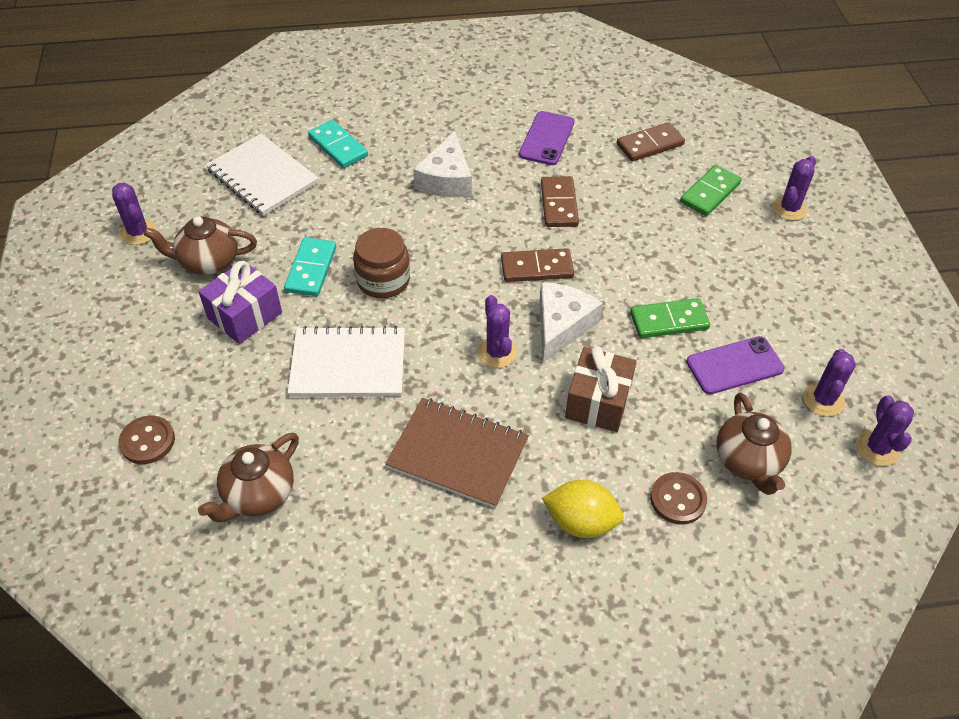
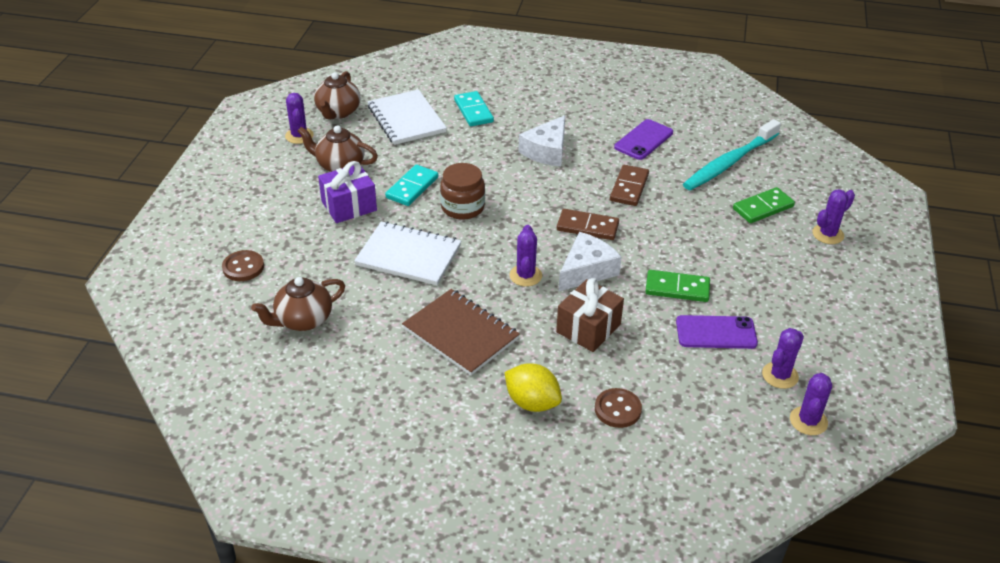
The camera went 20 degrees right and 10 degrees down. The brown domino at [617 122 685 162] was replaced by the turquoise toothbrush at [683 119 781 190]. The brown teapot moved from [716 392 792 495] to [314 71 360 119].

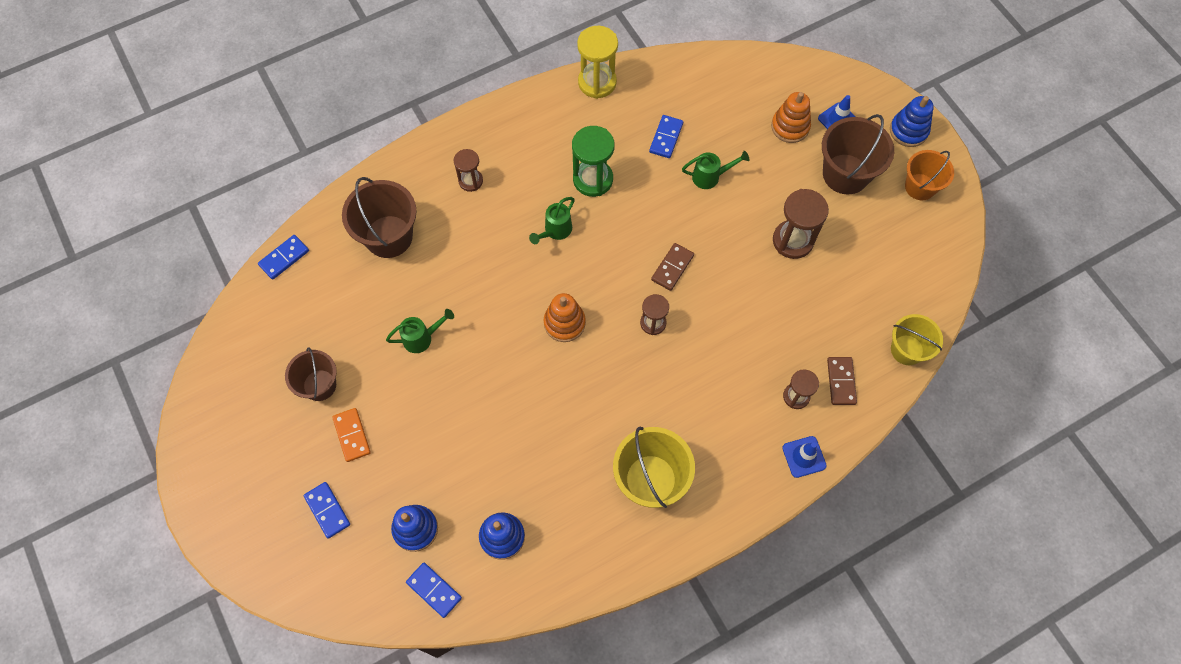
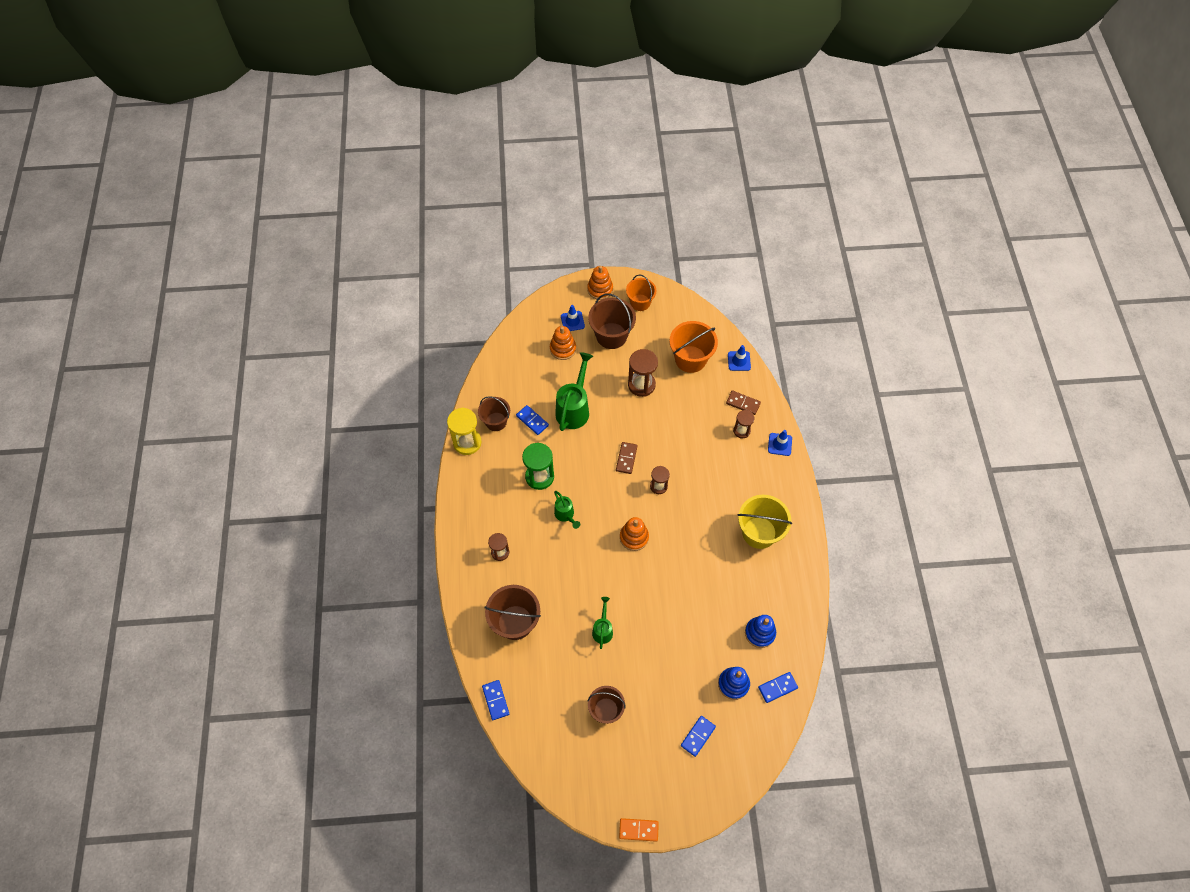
The camera went 65 degrees left and 5 degrees down. The blue stacking toy at [890 96 934 147] became the orange stacking toy at [587 266 613 300]. The green watering can at [682 151 749 189] changed to 1.81 times the size. The brown domino at [651 243 694 291] turned 45 degrees clockwise. The yellow bucket at [891 314 943 365] was replaced by the blue traffic cone at [728 345 751 371]. The orange domino moved from [332 408 371 462] to [619 818 659 842]. The blue domino at [304 482 350 539] turned 45 degrees counterclockwise. The orange bucket at [670 321 718 373] appeared. The brown bucket at [478 396 510 431] appeared.

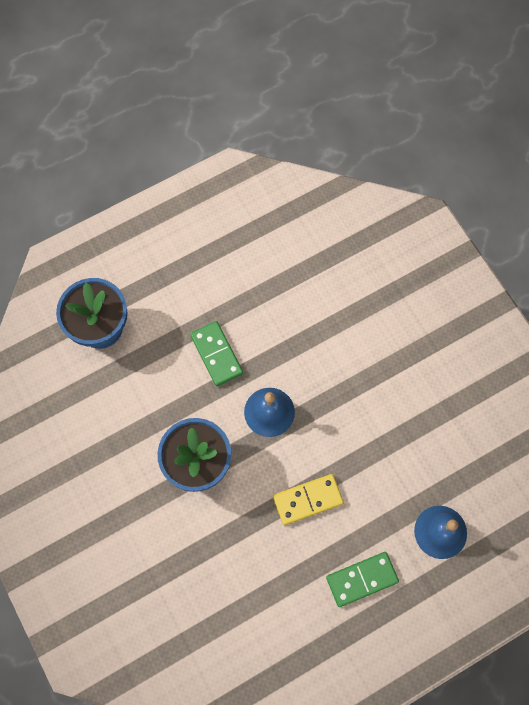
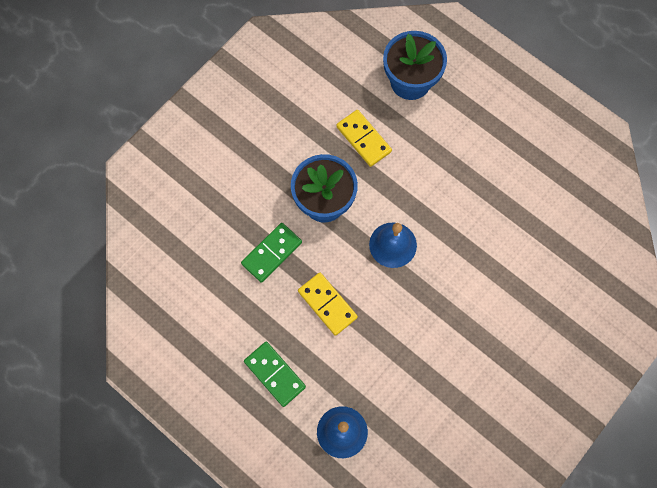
The camera went 70 degrees right and 0 degrees up. The green domino moved from [190 321 243 386] to [241 223 302 283]. The yellow domino at [336 110 392 167] appeared.

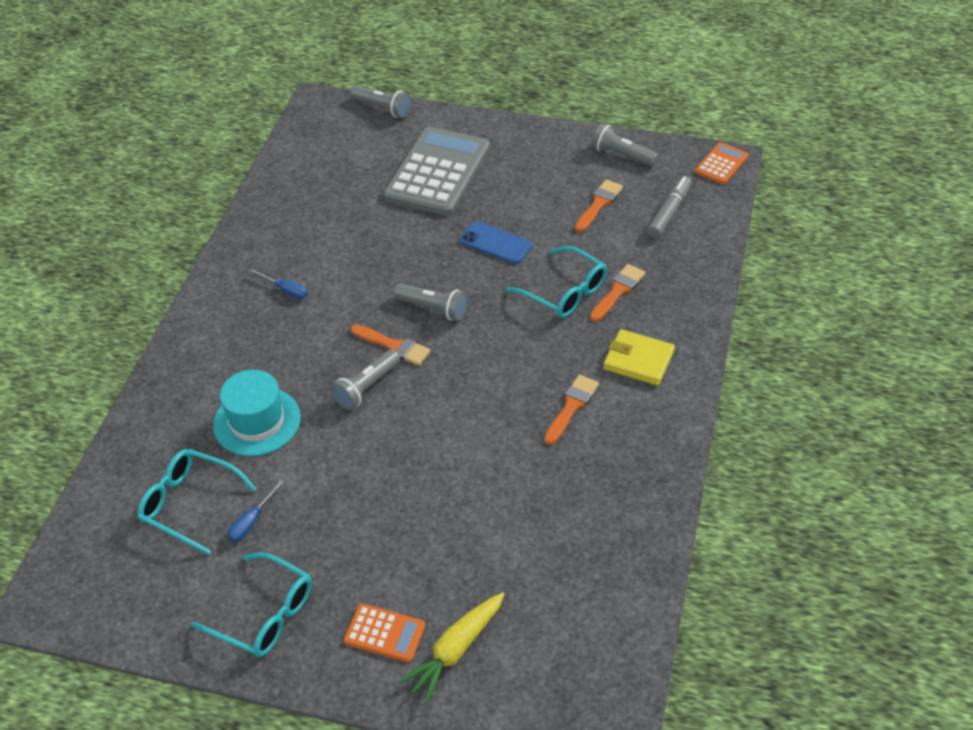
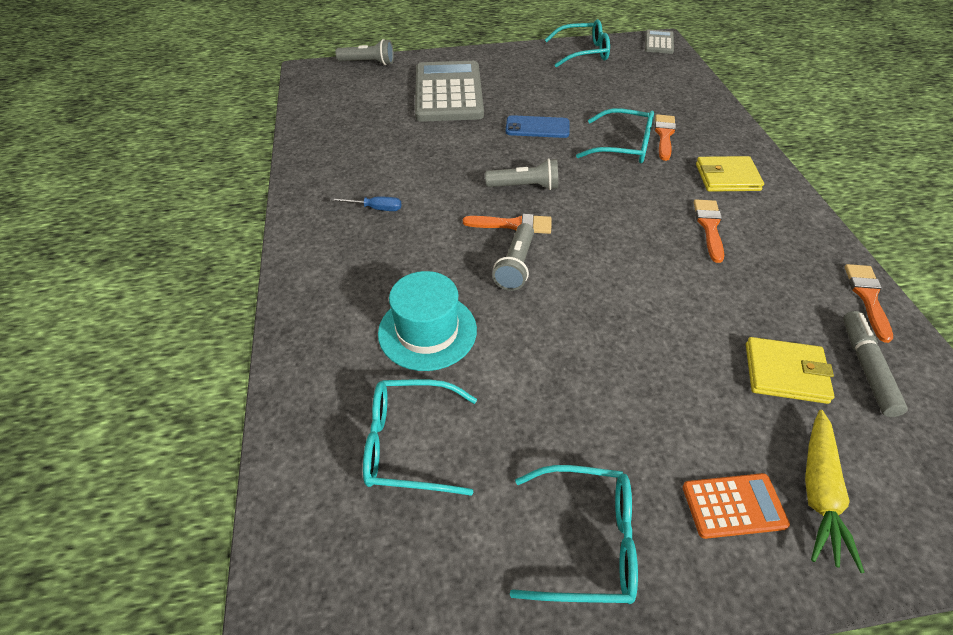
The camera went 25 degrees left and 0 degrees up. The grey flashlight at [591 123 659 167] was replaced by the turquoise glasses at [545 19 610 67]. The orange calculator at [695 142 748 184] became the grey calculator at [645 30 674 54]. The grey marker moved from [647 176 692 238] to [843 311 908 417]. The orange brush moved from [575 179 623 232] to [845 264 893 343]. The blue screwdriver at [228 479 284 542] disappeared. The yellow wallet at [746 337 834 404] appeared.

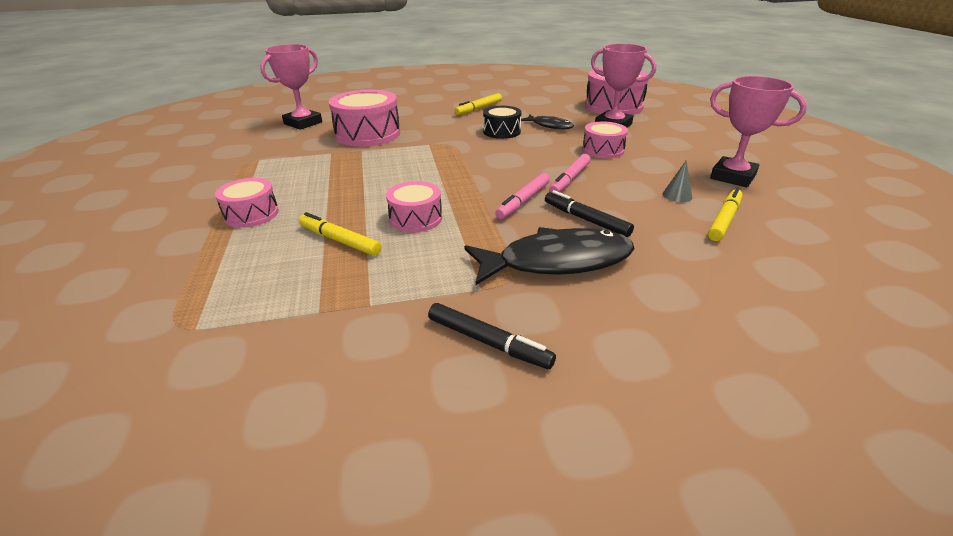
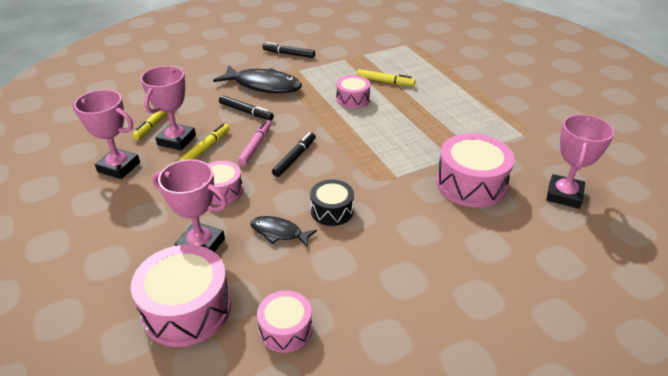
The camera went 165 degrees right and 5 degrees up. The yellow marker moved from [455 93 502 115] to [179 123 230 161]. The grey cone at [662 160 692 202] was replaced by the pink trophy at [140 66 196 151]. The pink marker at [495 173 550 219] disappeared. The pink drum moved from [215 178 279 228] to [257 290 312 353]. The black fish at [464 227 635 285] turned 135 degrees counterclockwise. The black marker at [272 132 316 177] appeared.

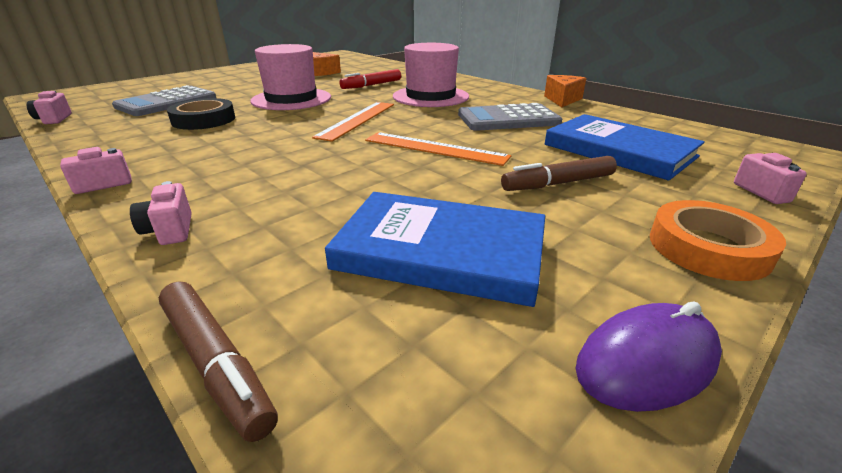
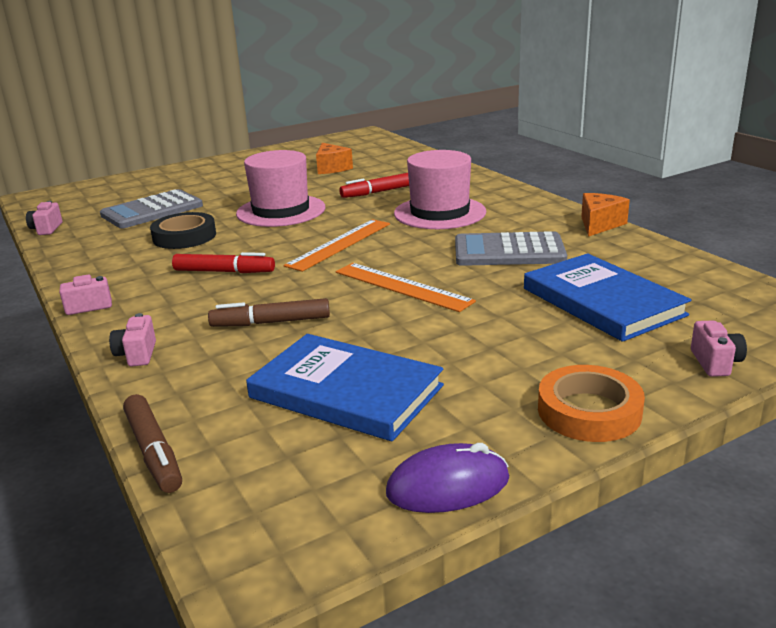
The camera went 15 degrees right and 5 degrees down. The brown marker moved from [501 156 617 191] to [208 298 330 327]. The red marker at [172 252 275 273] appeared.

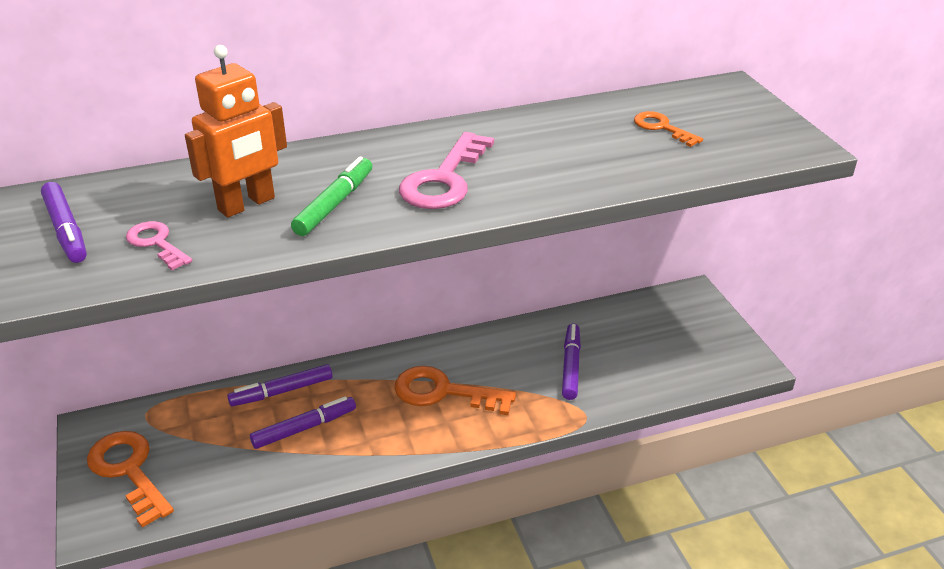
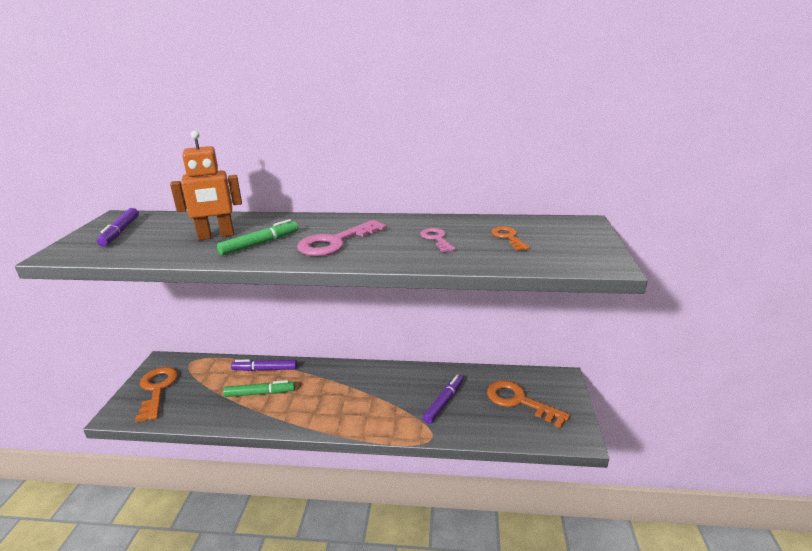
The camera went 25 degrees right and 10 degrees down. The pink key moved from [126 221 192 270] to [420 228 455 252]. The orange key moved from [394 366 516 415] to [487 380 570 429]. The purple marker at [250 396 356 449] became the green marker at [223 380 295 397].

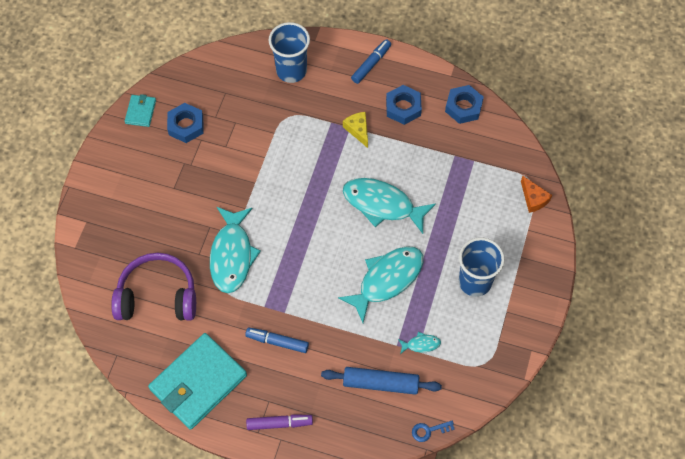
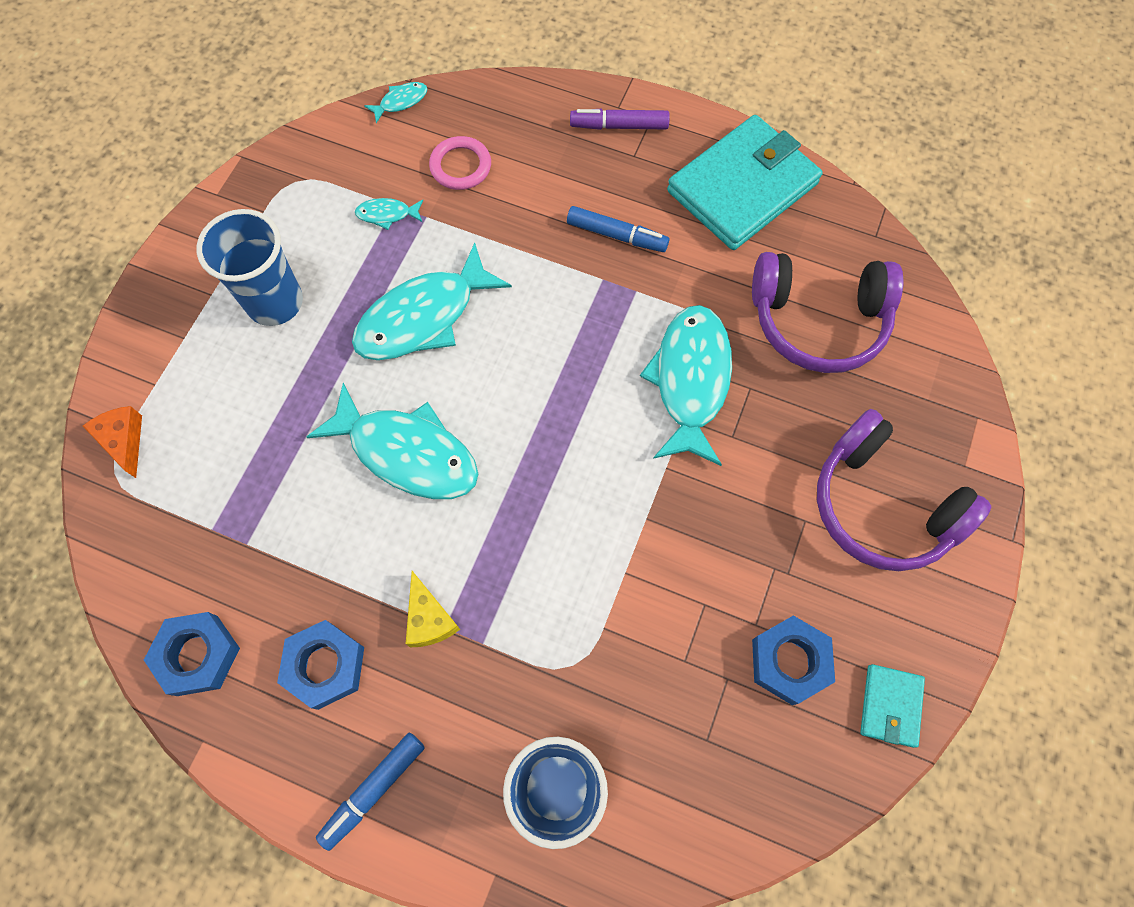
The camera went 175 degrees left and 5 degrees up. The blue rolling pin at [321 367 442 395] was replaced by the pink ring at [429 136 491 190]. The blue key at [412 421 455 442] was replaced by the turquoise fish at [364 82 427 123]. The purple headphones at [817 409 991 571] appeared.

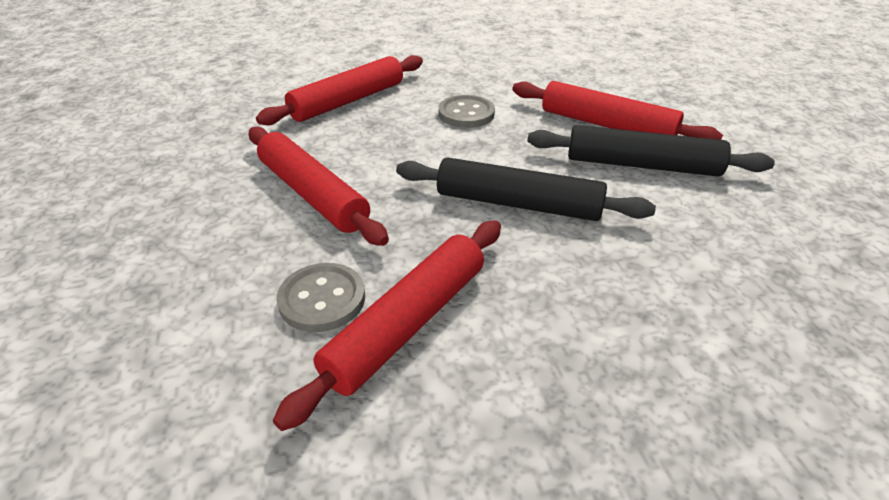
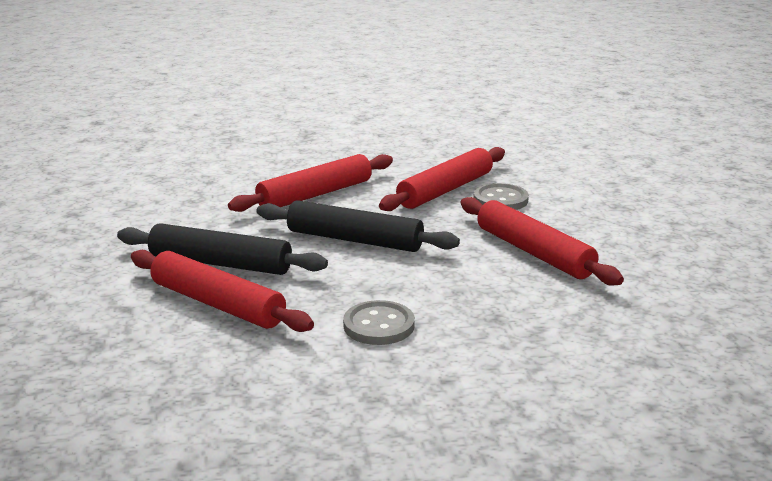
The camera went 175 degrees left and 15 degrees down. The red rolling pin moved from [256 55 423 125] to [228 154 393 212].

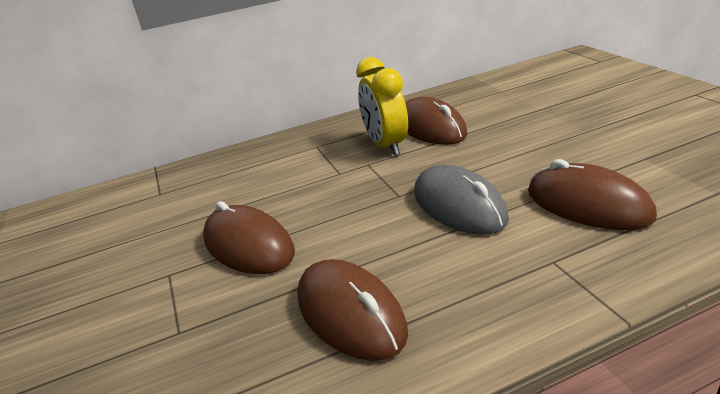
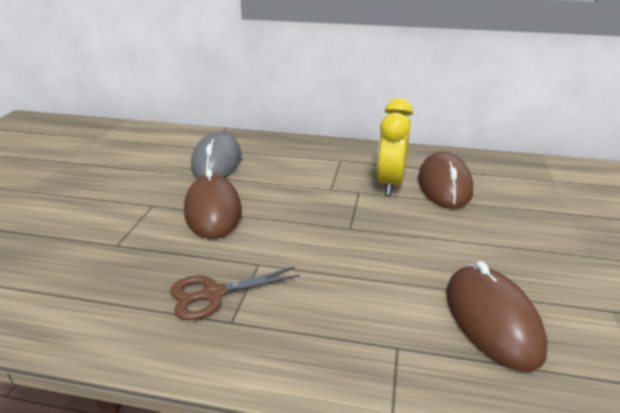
The camera went 30 degrees right and 0 degrees up. The grey mouse moved from [414 165 509 235] to [191 131 242 178]. The brown mouse at [297 259 408 361] was replaced by the brown scissors at [170 267 300 320].

